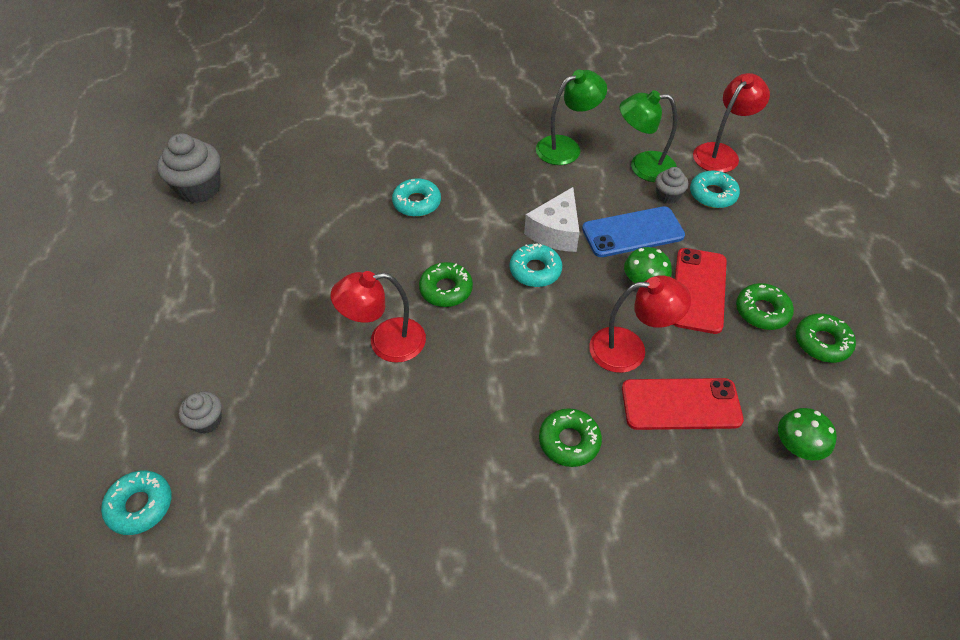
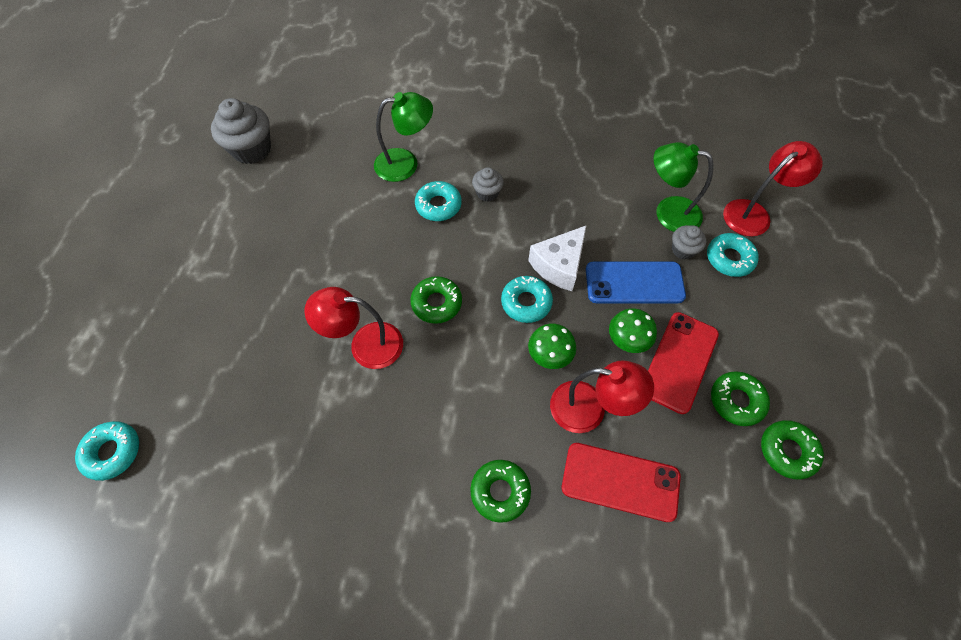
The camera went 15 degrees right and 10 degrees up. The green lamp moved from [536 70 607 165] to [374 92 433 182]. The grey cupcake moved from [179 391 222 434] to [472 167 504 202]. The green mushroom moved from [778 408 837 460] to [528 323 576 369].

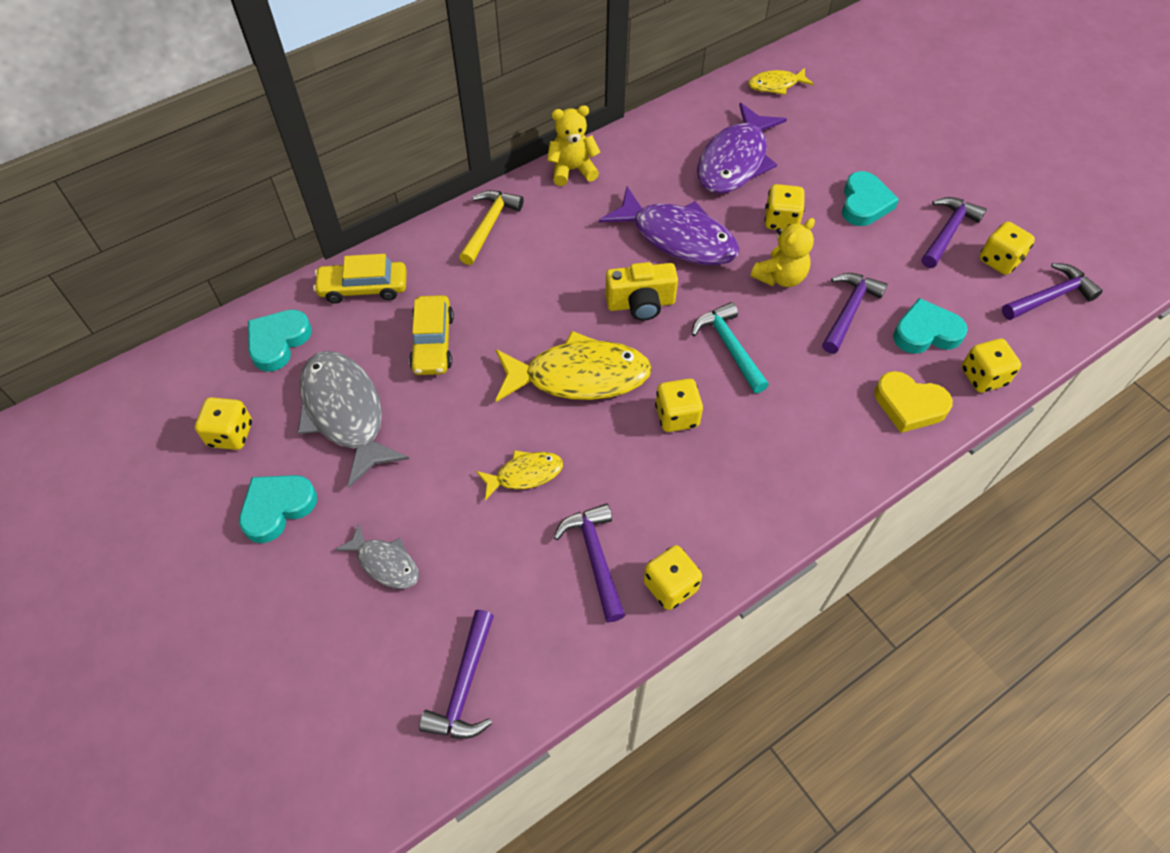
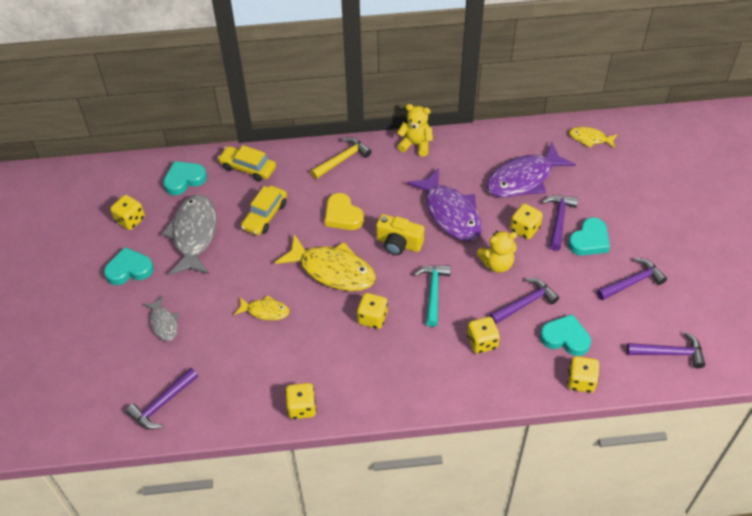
The camera went 30 degrees right and 5 degrees down. The yellow dice moved from [979 221 1035 275] to [467 317 500 354]. The yellow heart moved from [874 371 953 433] to [325 193 364 230]. The purple hammer moved from [553 503 625 622] to [542 195 578 251].

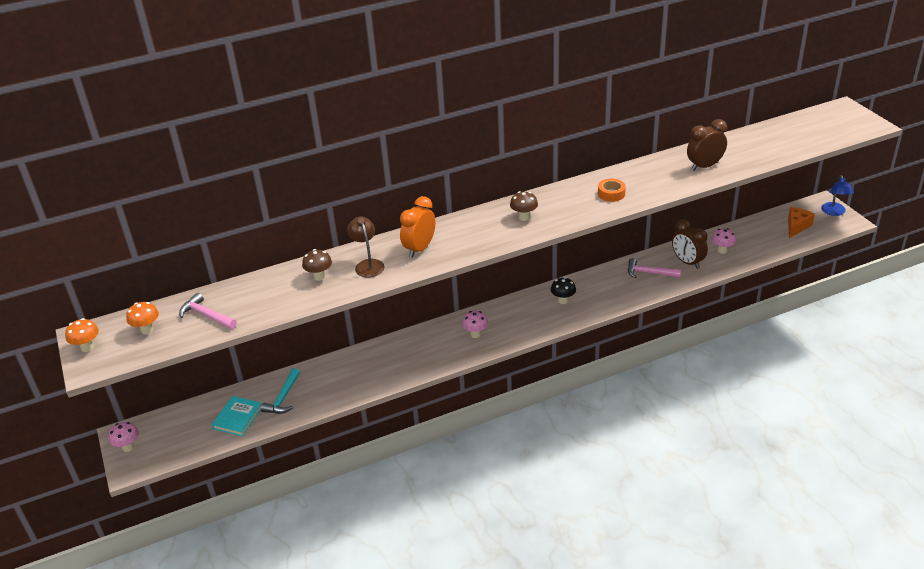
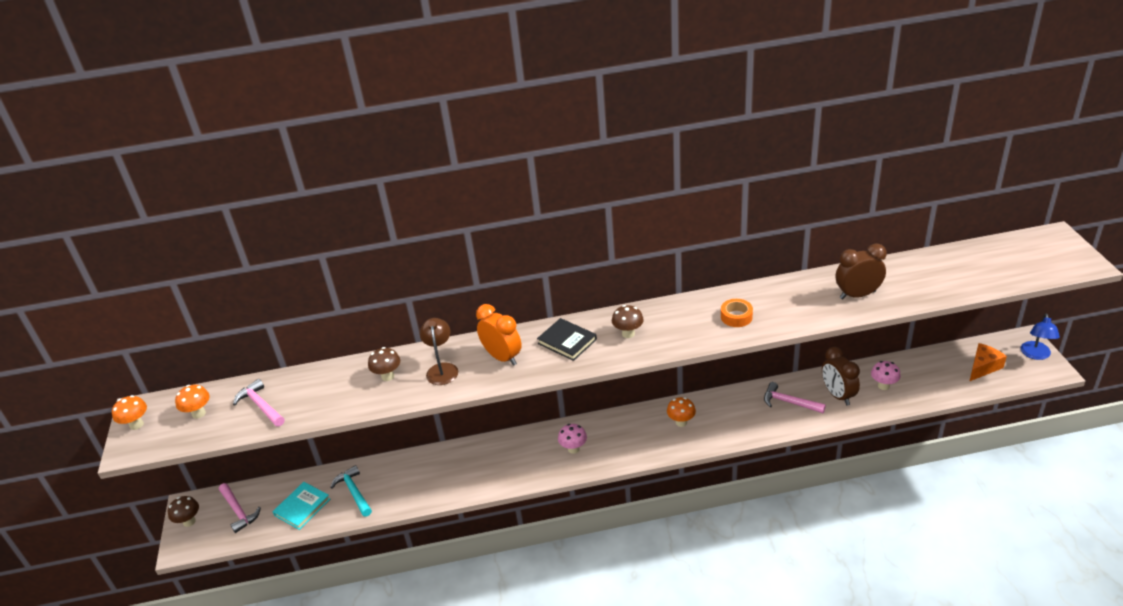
The camera went 15 degrees right and 0 degrees up. The orange clock at [400 196 436 258] turned 90 degrees clockwise. The black mushroom at [551 277 576 304] became the orange mushroom at [667 397 696 427]. The turquoise hammer at [261 368 300 414] turned 120 degrees clockwise. The pink mushroom at [109 422 139 452] became the brown mushroom at [168 496 199 527]. The black book at [537 318 597 361] appeared. The pink hammer at [219 483 261 533] appeared.

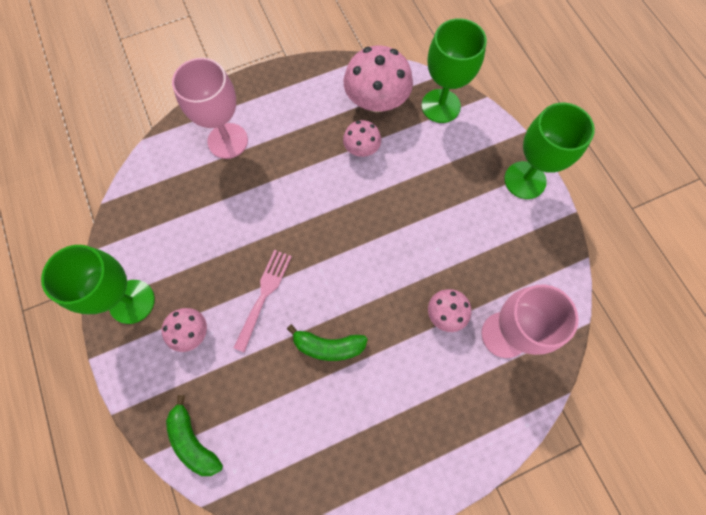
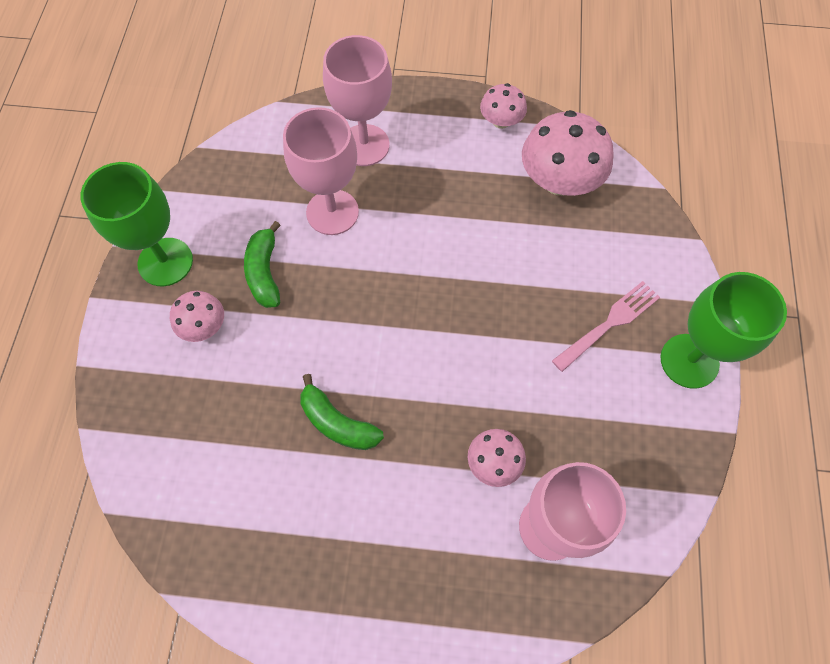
The camera went 30 degrees right and 5 degrees down. The green goblet at [422 18 487 123] disappeared. The pink mushroom moved from [343 120 381 157] to [480 83 527 129]. The pink fork moved from [234 250 292 352] to [552 281 660 372]. The green banana moved from [166 395 223 476] to [244 221 281 308]. The pink goblet at [283 107 359 235] appeared.

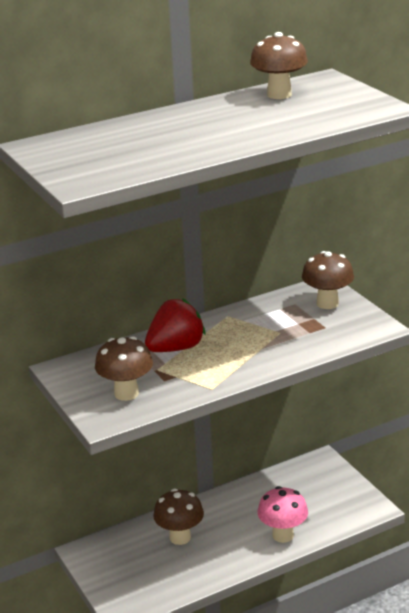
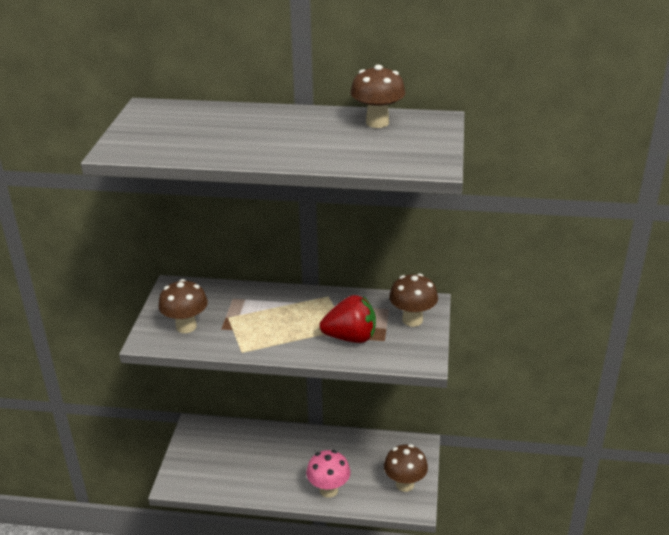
The camera went 35 degrees right and 5 degrees up. The red strawberry moved from [145 298 206 352] to [319 295 376 343]. The brown mushroom moved from [153 489 204 545] to [384 444 428 492].

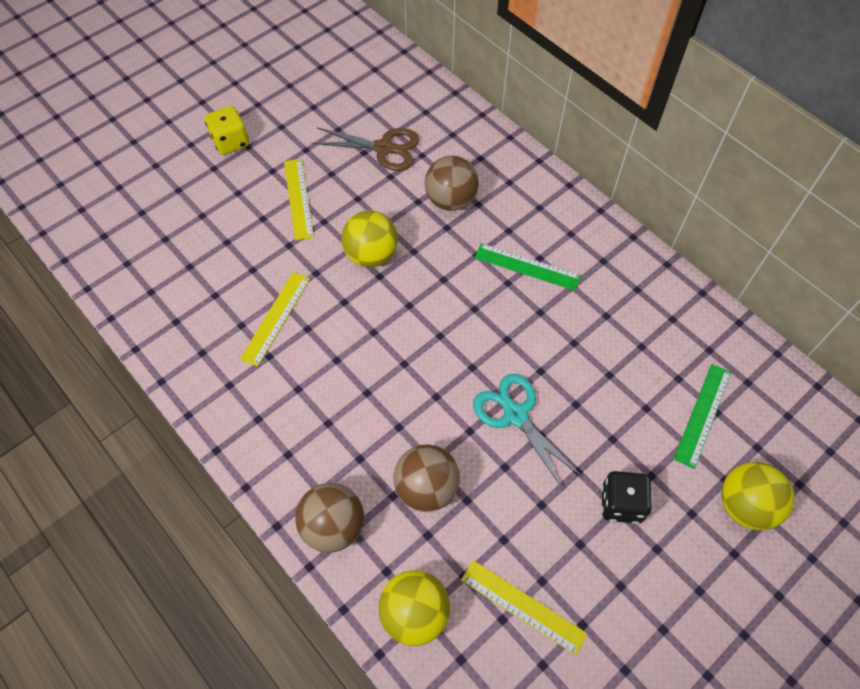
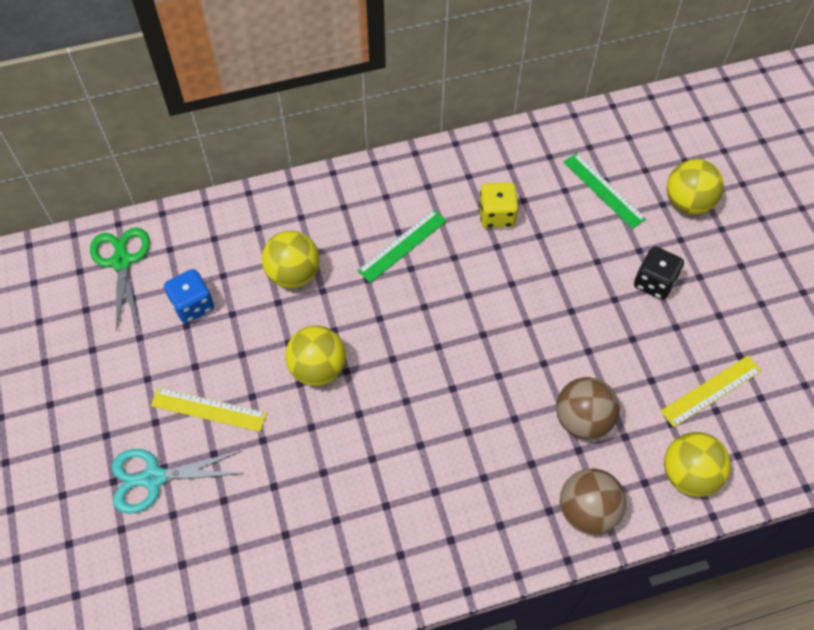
The camera went 65 degrees left and 0 degrees up. The yellow dice moved from [205 106 249 155] to [479 182 519 228]. The brown scissors at [312 127 419 171] was replaced by the blue dice at [164 269 214 323]. The brown ball at [425 155 479 211] became the yellow ball at [262 231 320 288]. The yellow ruler at [240 272 310 366] disappeared. The turquoise scissors moved from [473 374 583 489] to [112 449 244 514]. The green scissors at [90 228 150 331] appeared.

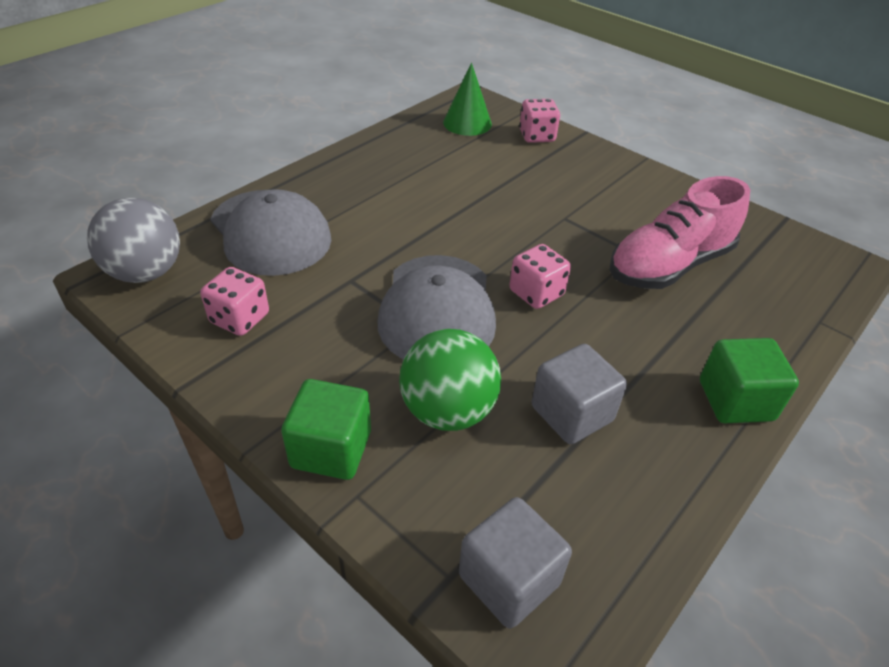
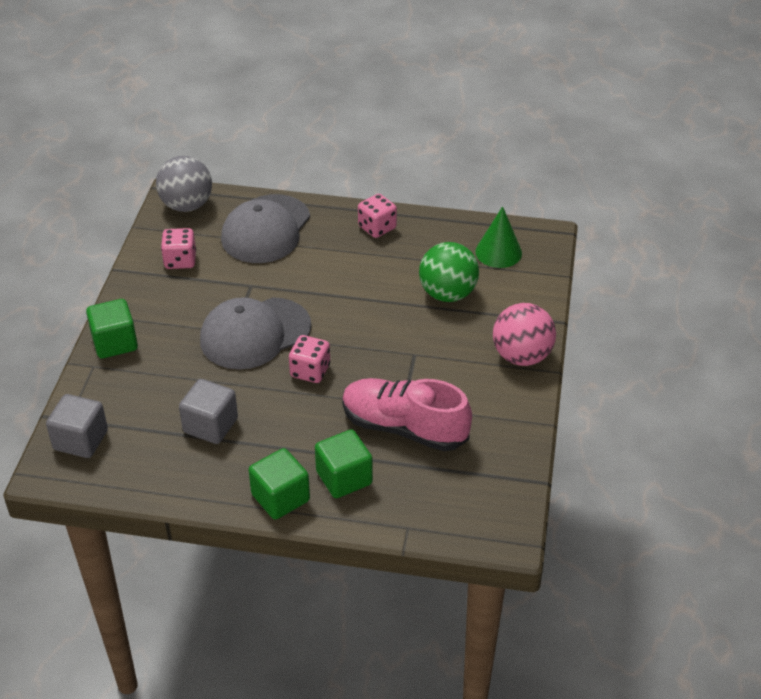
The camera went 60 degrees right and 0 degrees up. The pink dice moved from [519 99 560 143] to [358 194 397 238]. The green ball moved from [399 329 501 431] to [419 242 479 302]. The pink ball at [493 303 556 366] appeared. The green cube at [315 429 373 498] appeared.

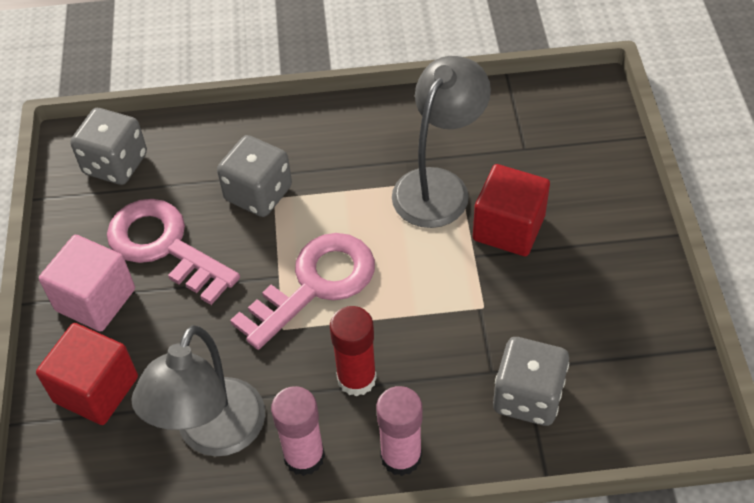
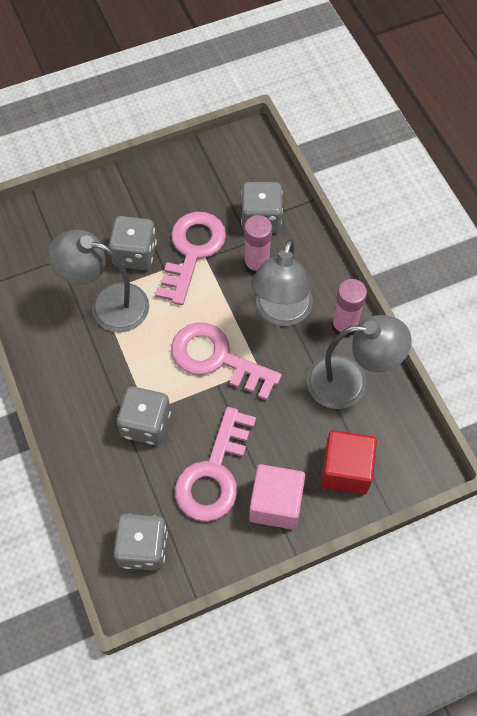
The camera went 110 degrees left and 10 degrees up. The red cube at [473 164 550 256] was replaced by the grey dice at [109 216 157 270]. The red glue stick at [330 306 377 396] was replaced by the grey lamp at [251 239 313 326]. The pink glue stick moved from [376 386 422 476] to [244 215 272 275]. The pink key at [155 212 226 305] appeared.

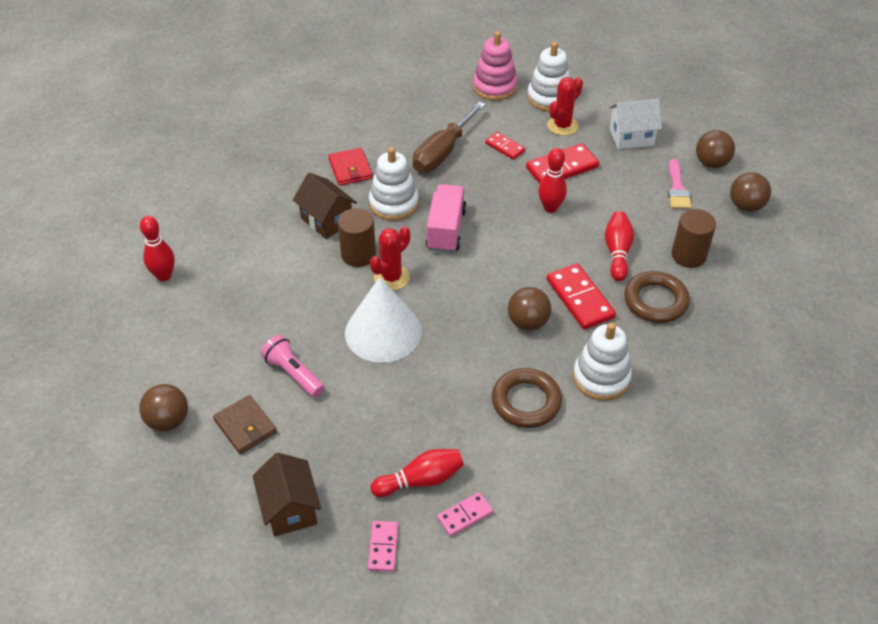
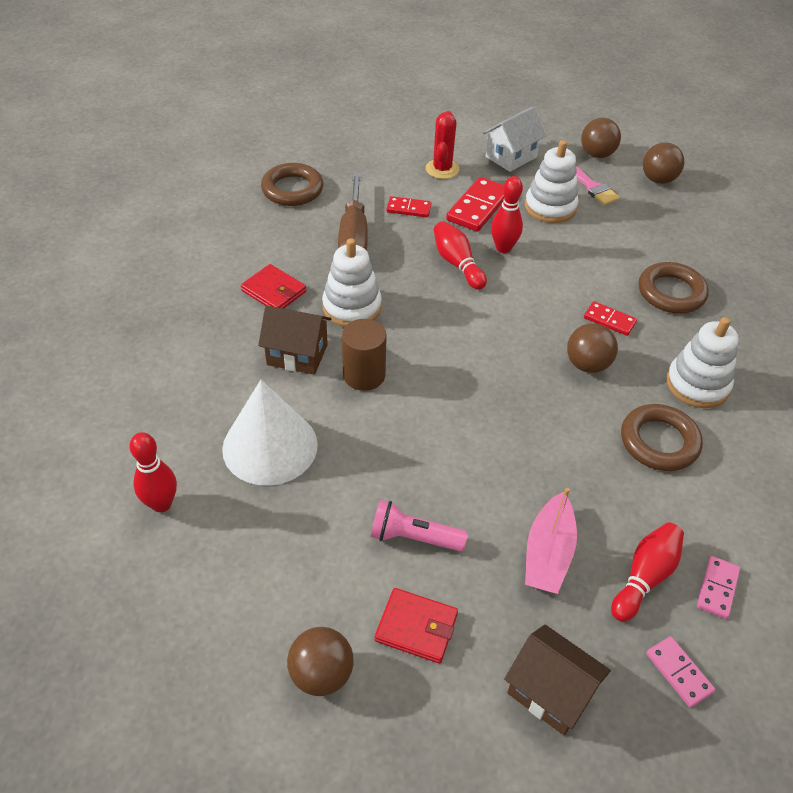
The camera went 35 degrees left and 0 degrees up. The pink stacking toy at [473 31 518 101] disappeared. The white stacking toy moved from [527 42 570 111] to [525 140 579 223]. The pink truck at [426 184 467 253] disappeared. The brown cylinder at [672 209 716 268] disappeared. The red bowling pin moved from [605 211 634 281] to [434 221 487 290]. The red cactus at [370 226 410 291] disappeared. The red domino at [547 263 616 330] changed to 0.58 times the size. The white cone moved from [345 277 422 363] to [222 380 318 486]. The brown wallet at [213 395 277 454] became the red wallet at [375 588 458 664]. The brown ring at [261 163 323 206] appeared. The pink boat at [525 488 577 594] appeared.

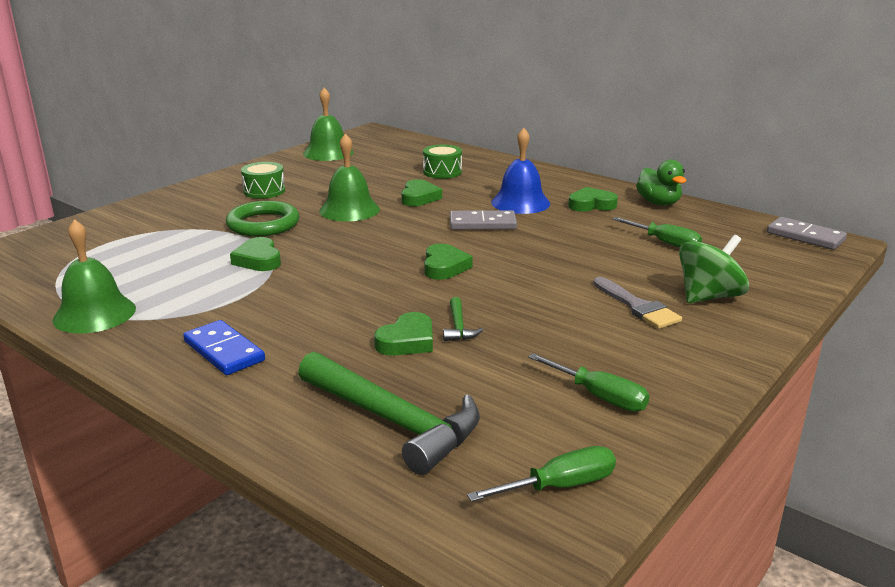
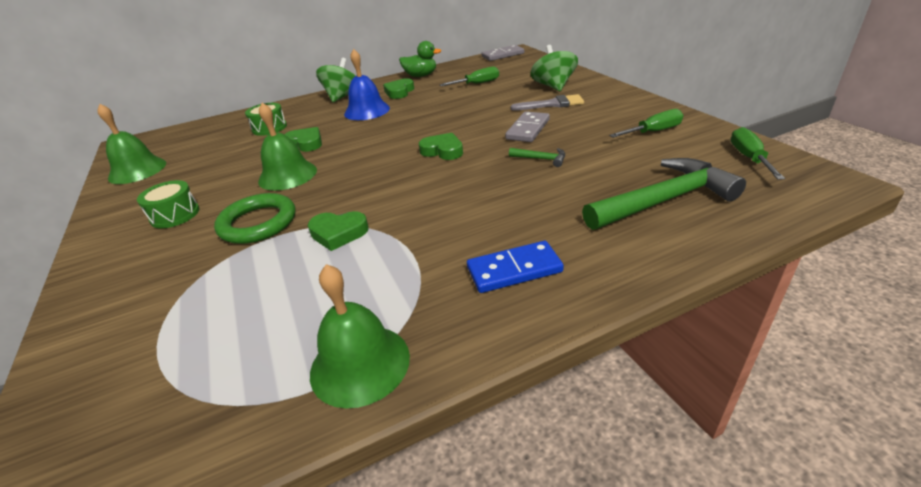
The camera went 60 degrees left and 10 degrees up. The grey domino moved from [450 210 517 230] to [505 111 550 142]. The green heart at [374 312 433 356] disappeared. The green spinning top at [316 58 355 102] appeared.

